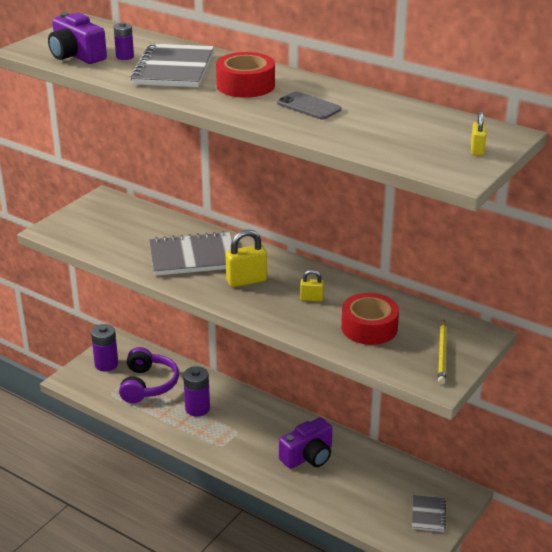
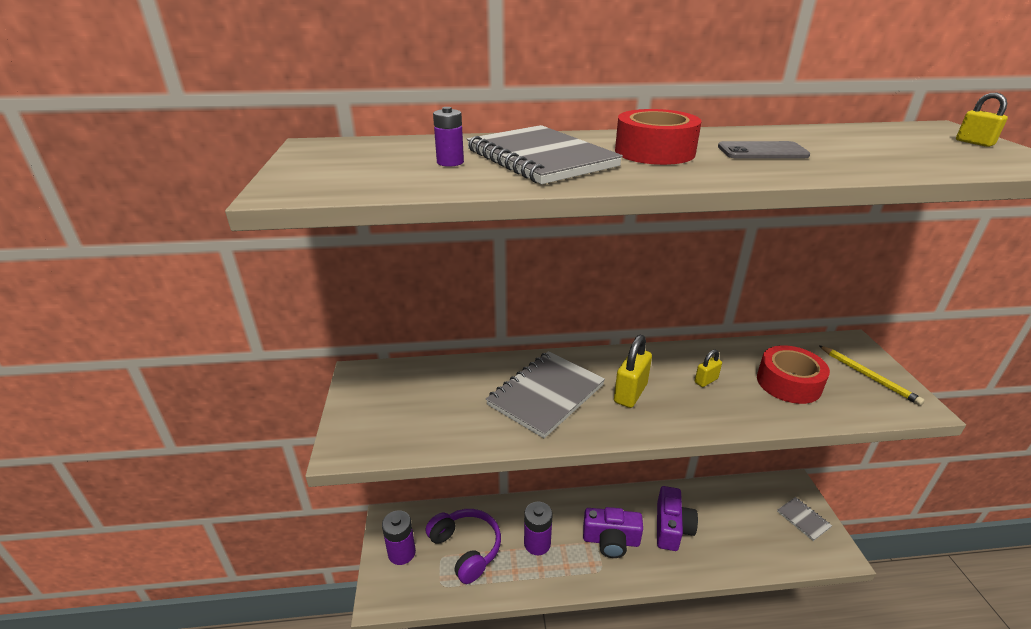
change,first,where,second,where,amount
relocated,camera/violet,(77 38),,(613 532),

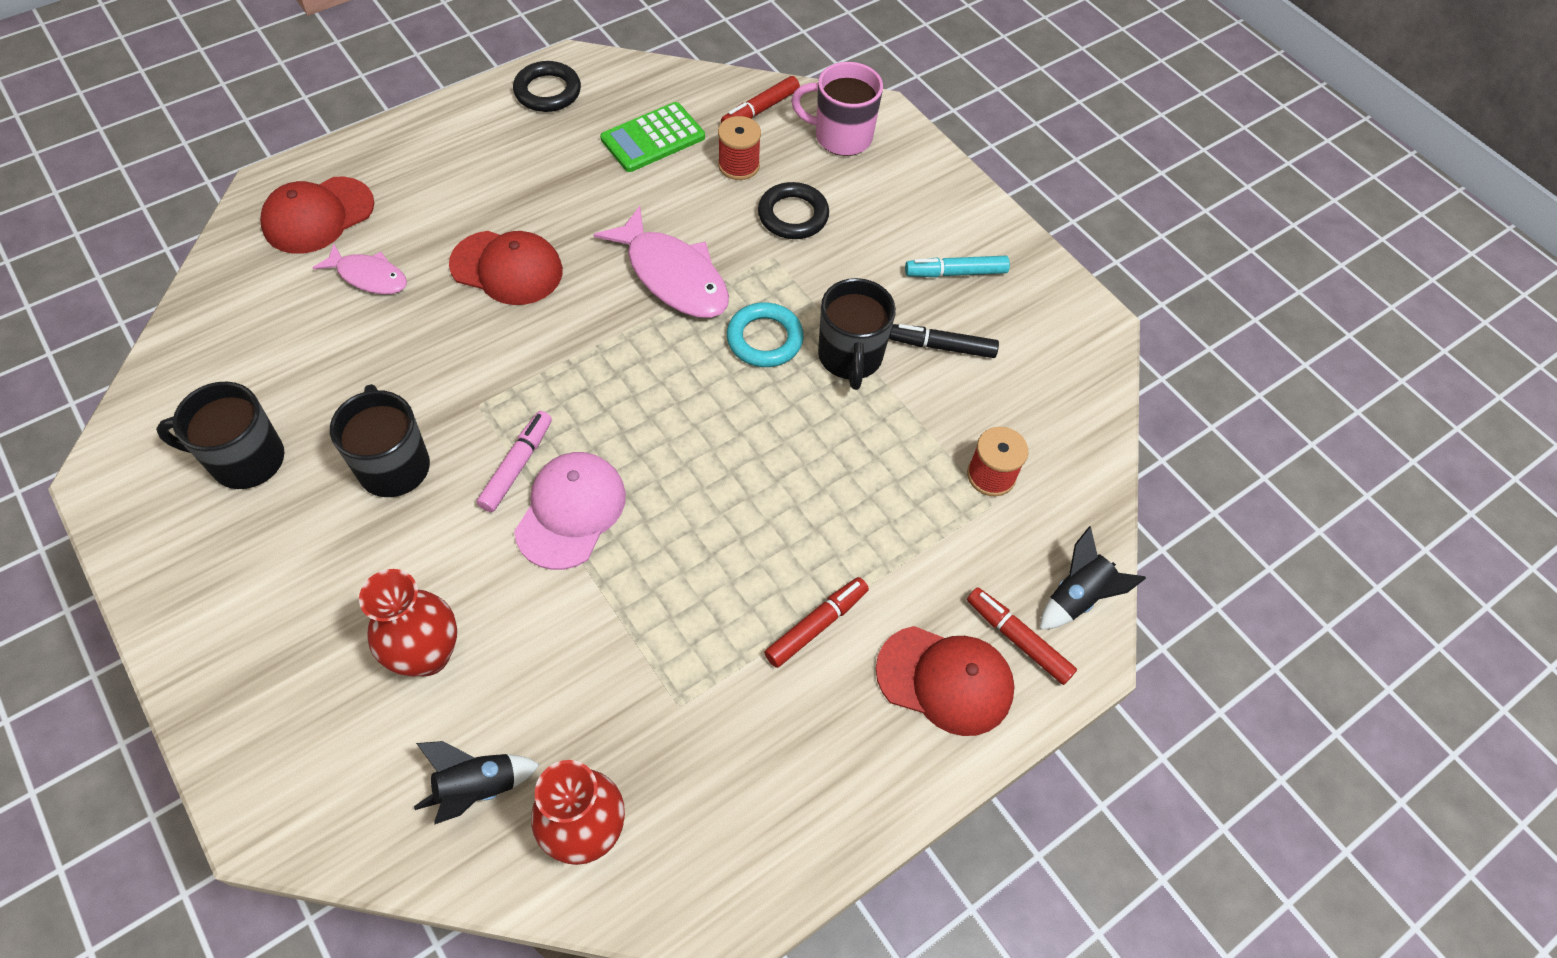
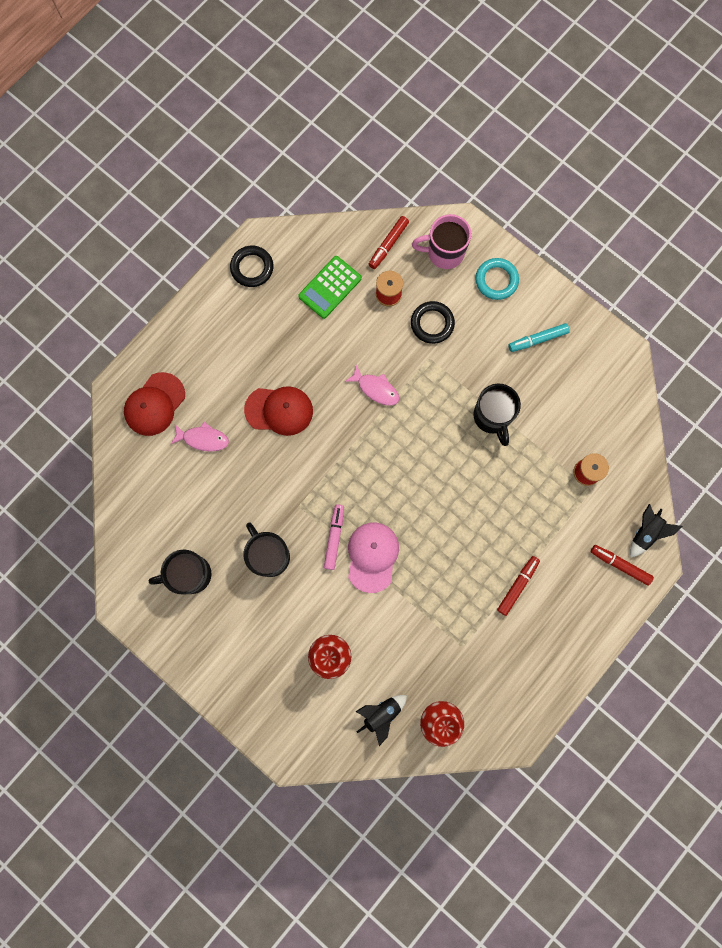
change,first,where,second,where,amount
size,toy fish/rosy,(661 262),,(372 385),x0.59
relocated,ring/aqua,(765 334),,(497 279),
missing,cap/red,(945 681),,,
missing,felt pen/jet-black,(944 341),,,

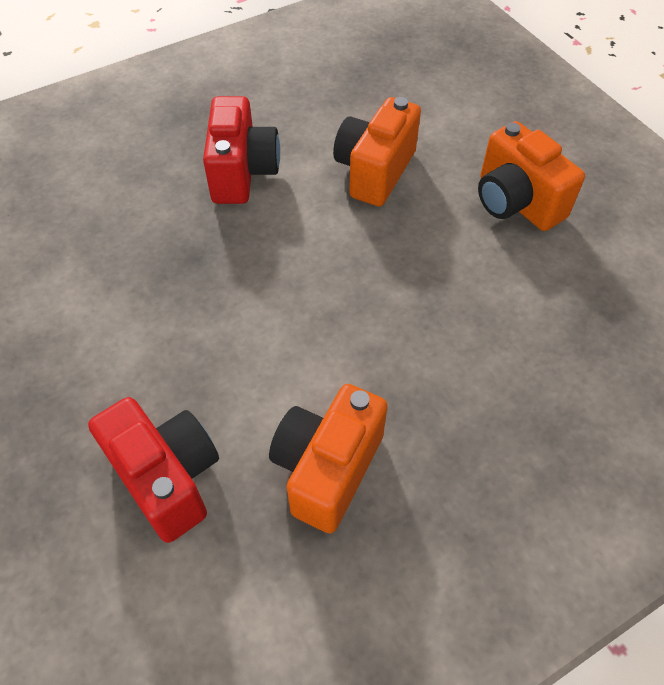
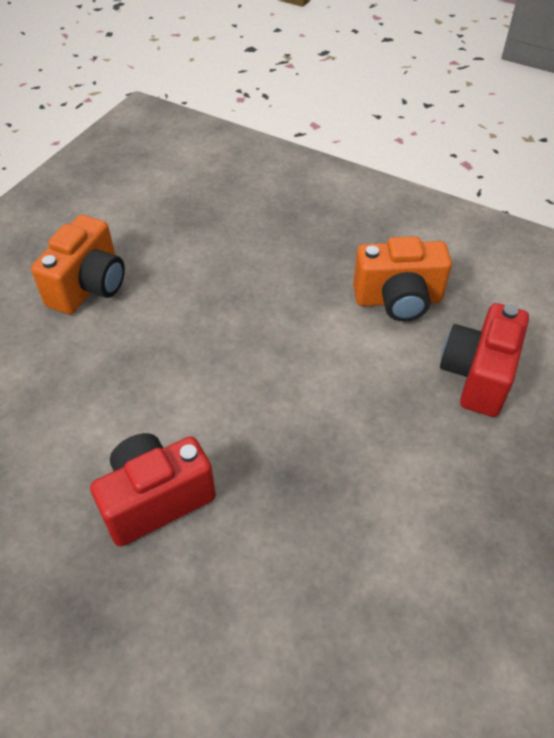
change,first,where,second,where,amount
missing,camera/bright orange,(377 152),,,

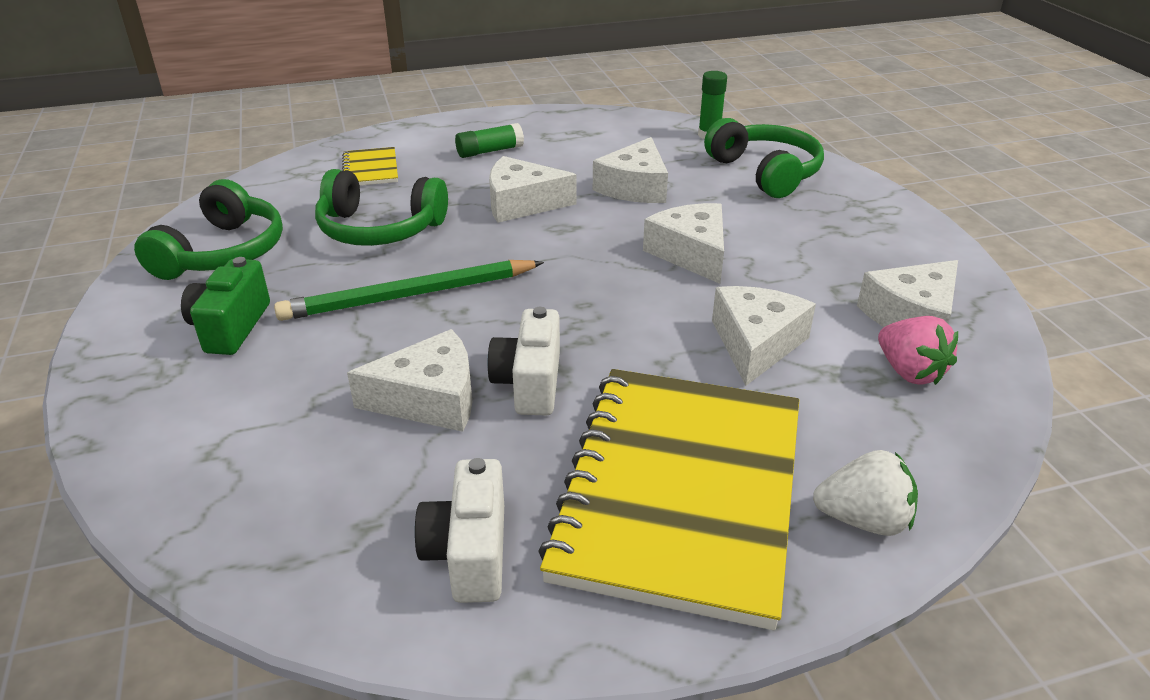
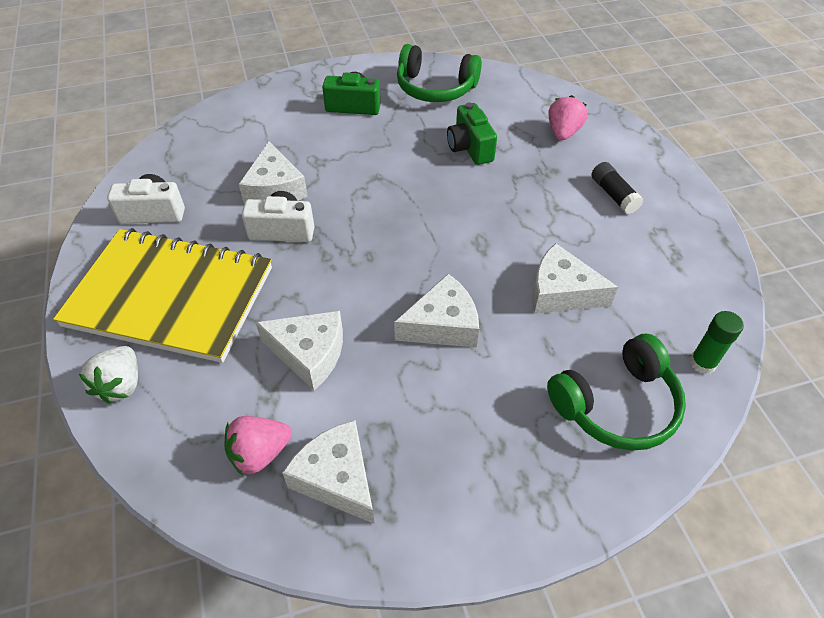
change,first,where,second,where,amount
exchanged,headphones/green,(381 207),camera/green,(472 134),
exchanged,exercise book/bright yellow,(370 166),berry/rosy,(567 118),
colour,glue/green,(489 140),glue/jet-black,(617 188),
missing,wooden pencil/green,(409 290),,,
missing,piece of cheese/snow-white,(532 189),,,

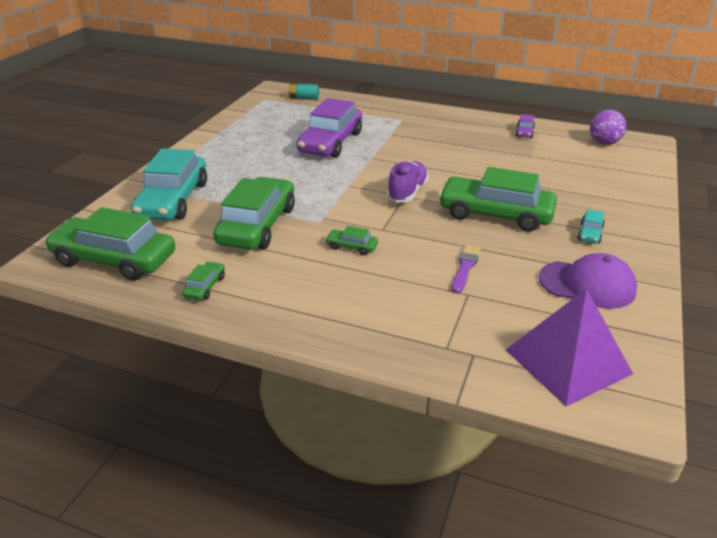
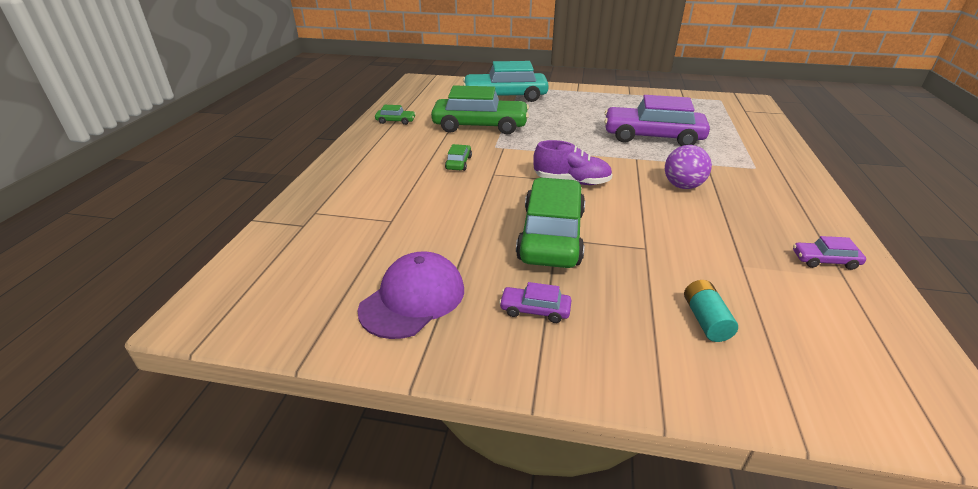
change,first,where,second,where,amount
spun,cap/violet,(588 281),,(410 295),150 degrees counterclockwise
colour,car/aqua,(591 226),car/violet,(535 302),
relocated,play ball/violet,(608 127),,(688 167),
relocated,power cell/aqua,(303 91),,(711 311),
missing,car/green,(110 244),,,
missing,paintbrush/violet,(466 269),,,
missing,pyramid shape/violet,(569 347),,,

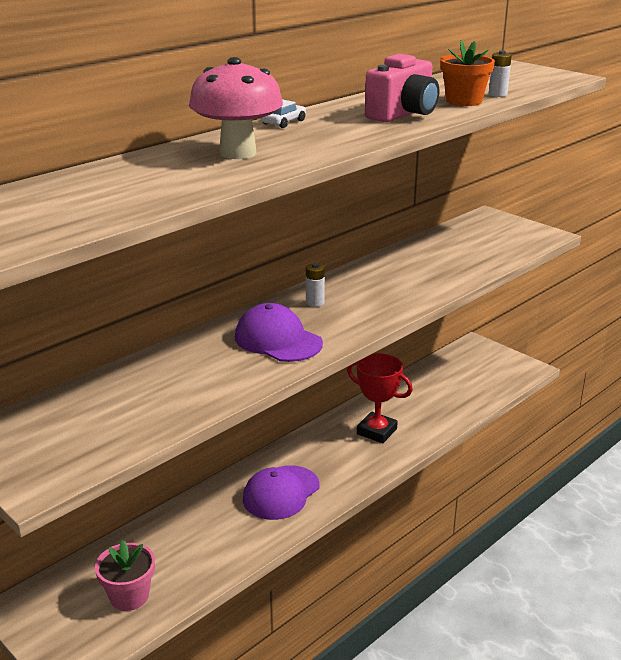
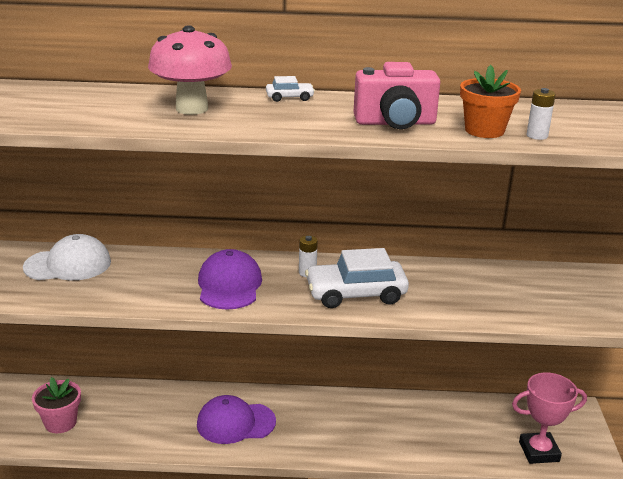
change,first,where,second,where,amount
appeared,,,cap/snow-white,(67 257),
appeared,,,car/snow-white,(357 278),
appeared,,,trophy/rosy,(549 418),
missing,trophy/red,(380 398),,,

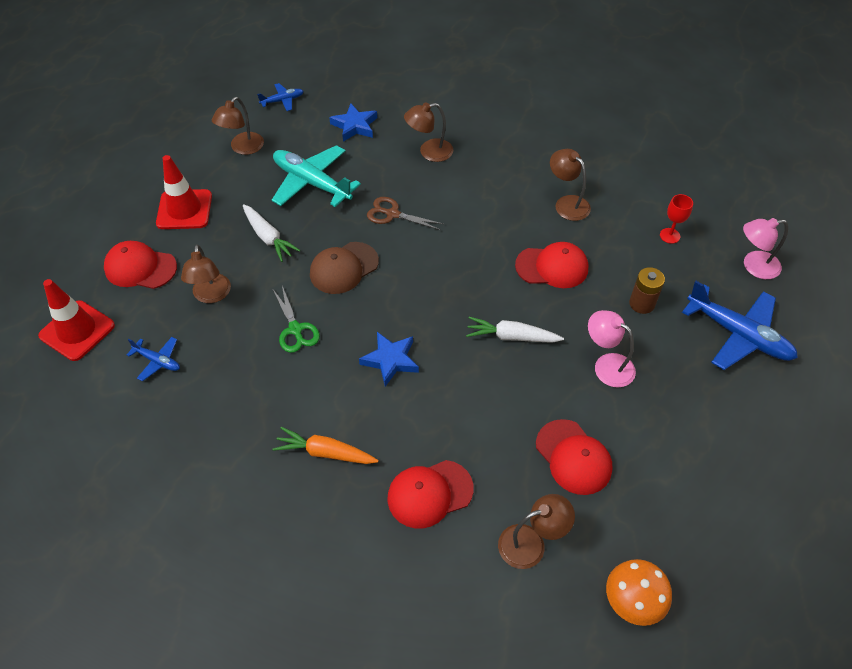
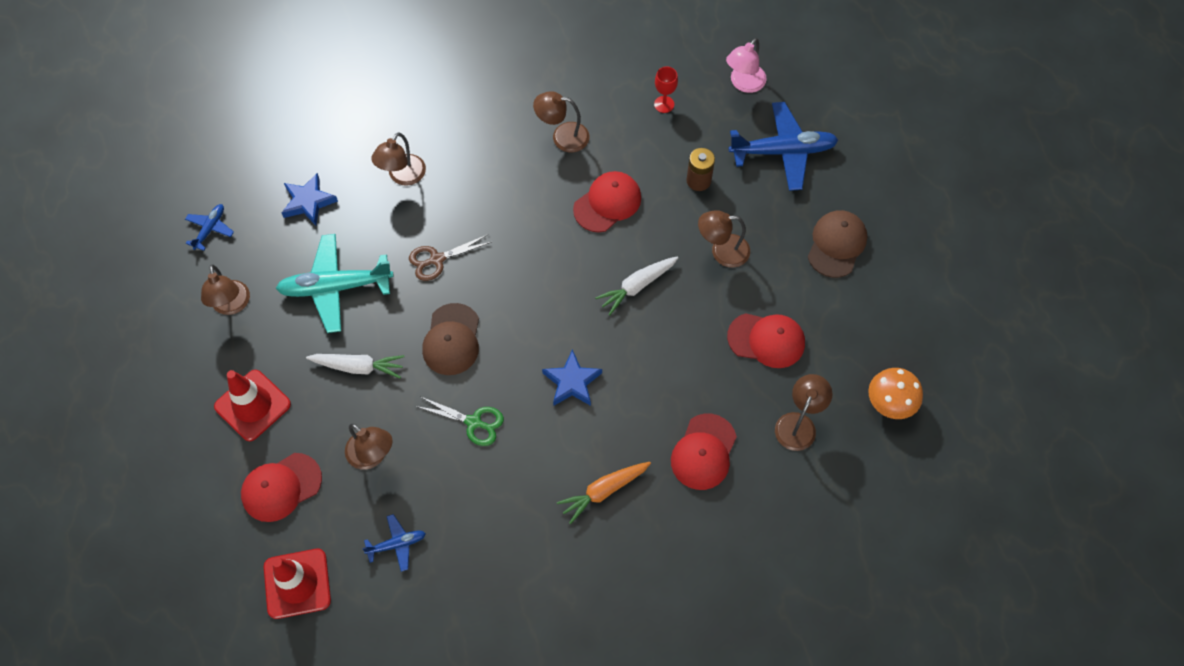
change,first,where,second,where,amount
colour,reading lamp/rosy,(612 348),reading lamp/dark brown,(724 239),
appeared,,,cap/dark brown,(837 244),

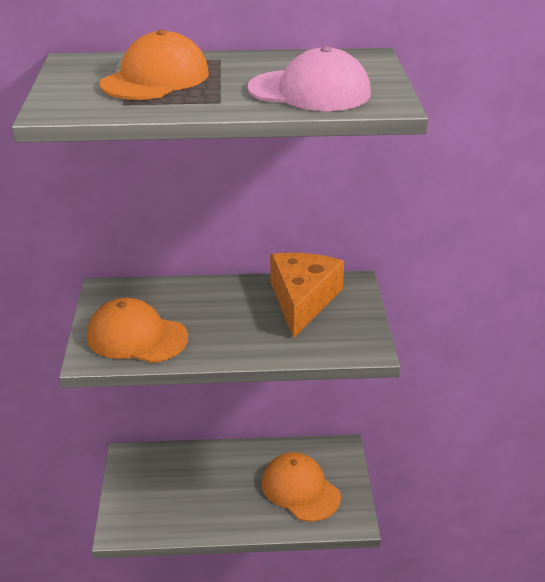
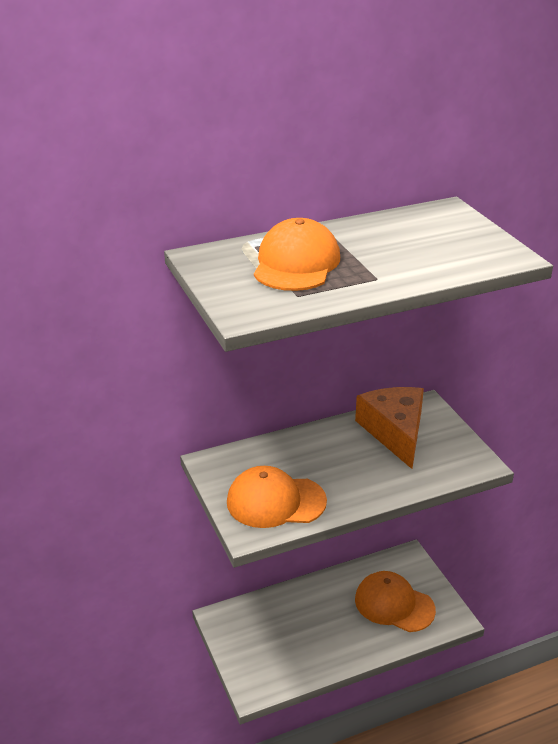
change,first,where,second,where,amount
missing,cap/rosy,(309 78),,,

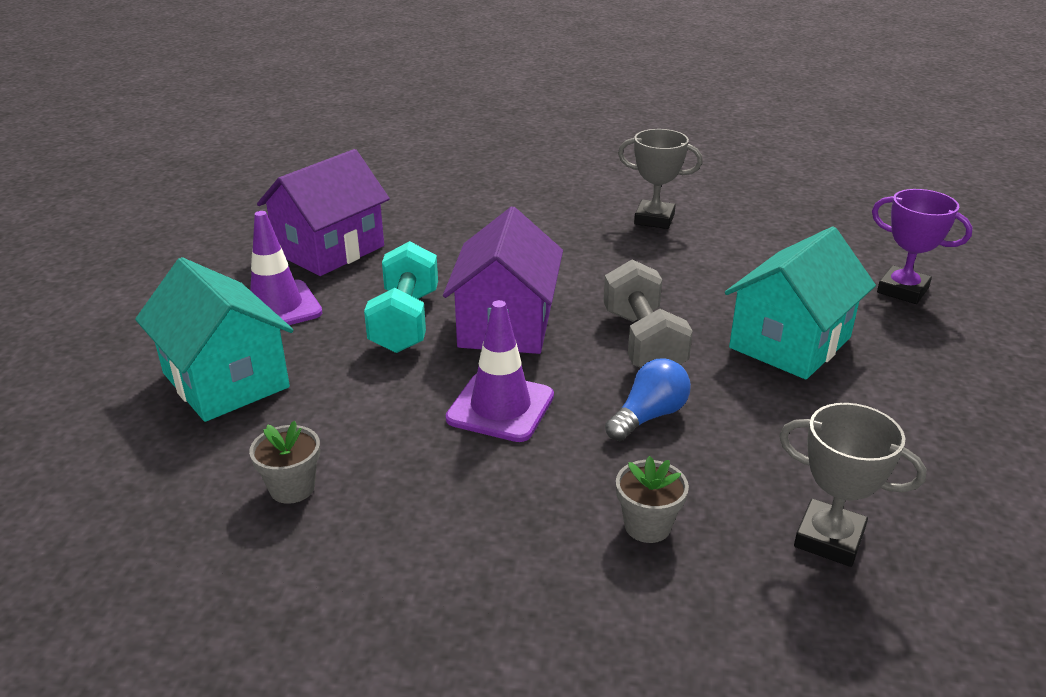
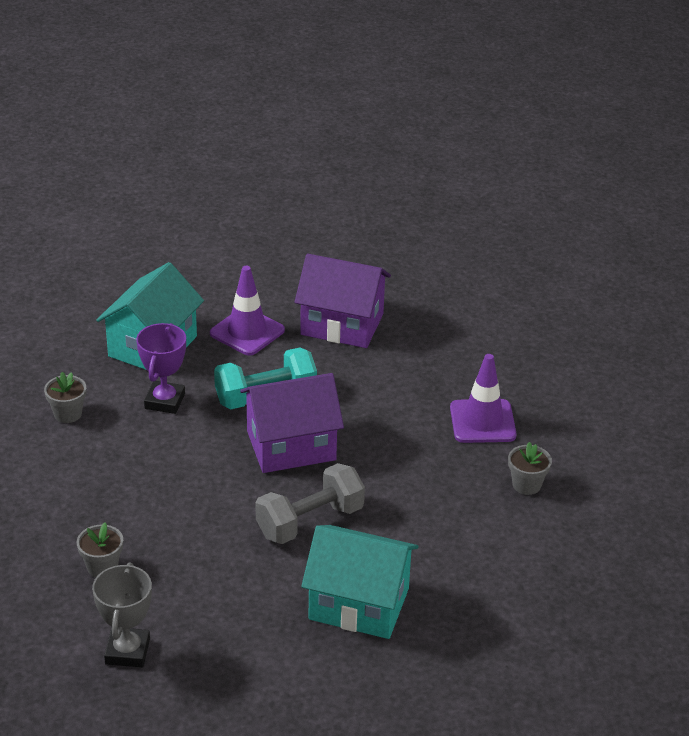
change,first,where,second,where,amount
relocated,trophy/violet,(922 246),,(161 368),
relocated,safety cone/violet,(499 371),,(483 398),
exchanged,trophy/gray,(660 179),potted plant/gray,(530 468),
missing,lightbulb/blue,(648 400),,,

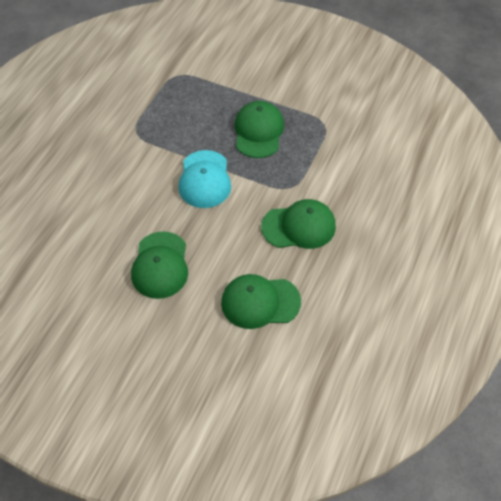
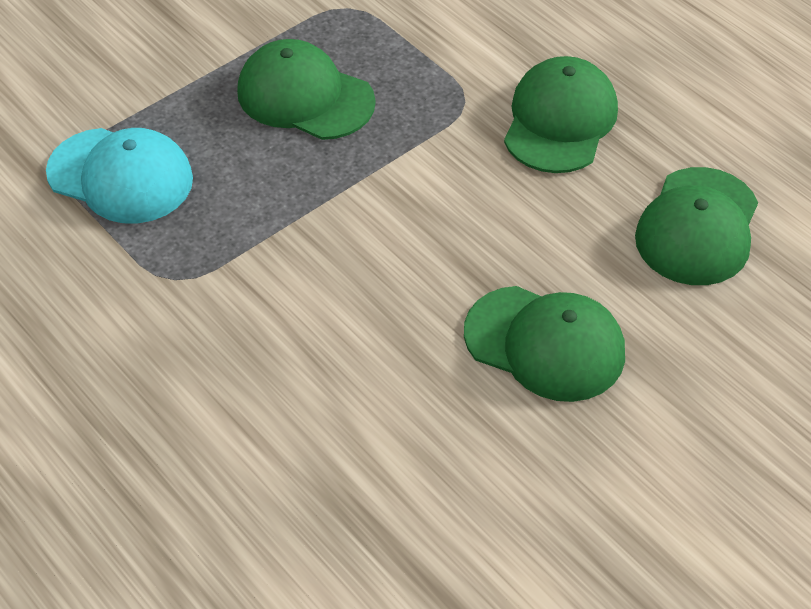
change,first,where,second,where,amount
relocated,cap/aqua,(204 179),,(119 176),

